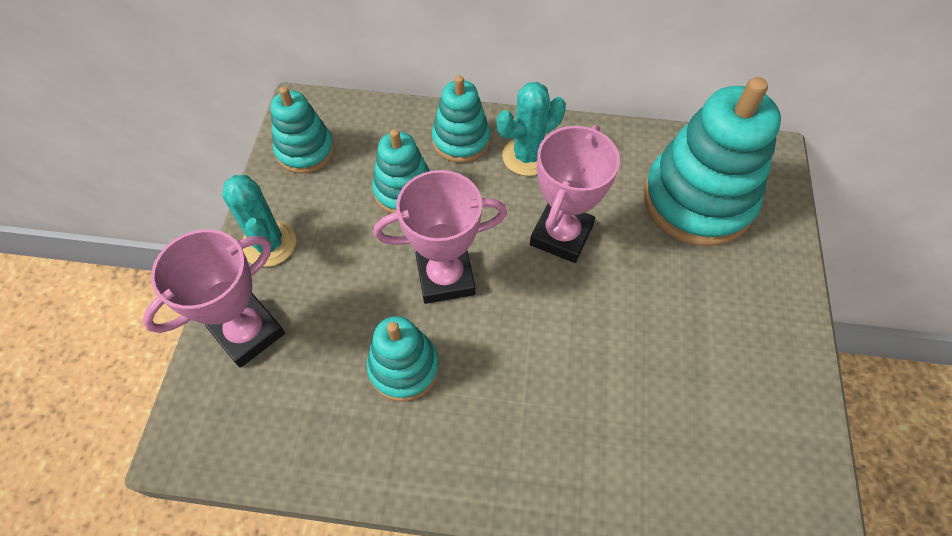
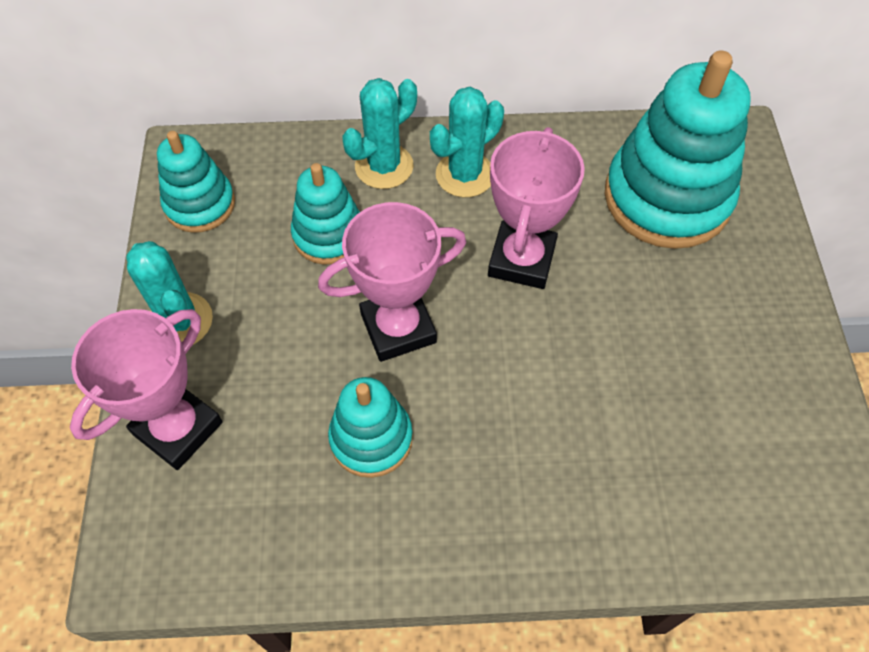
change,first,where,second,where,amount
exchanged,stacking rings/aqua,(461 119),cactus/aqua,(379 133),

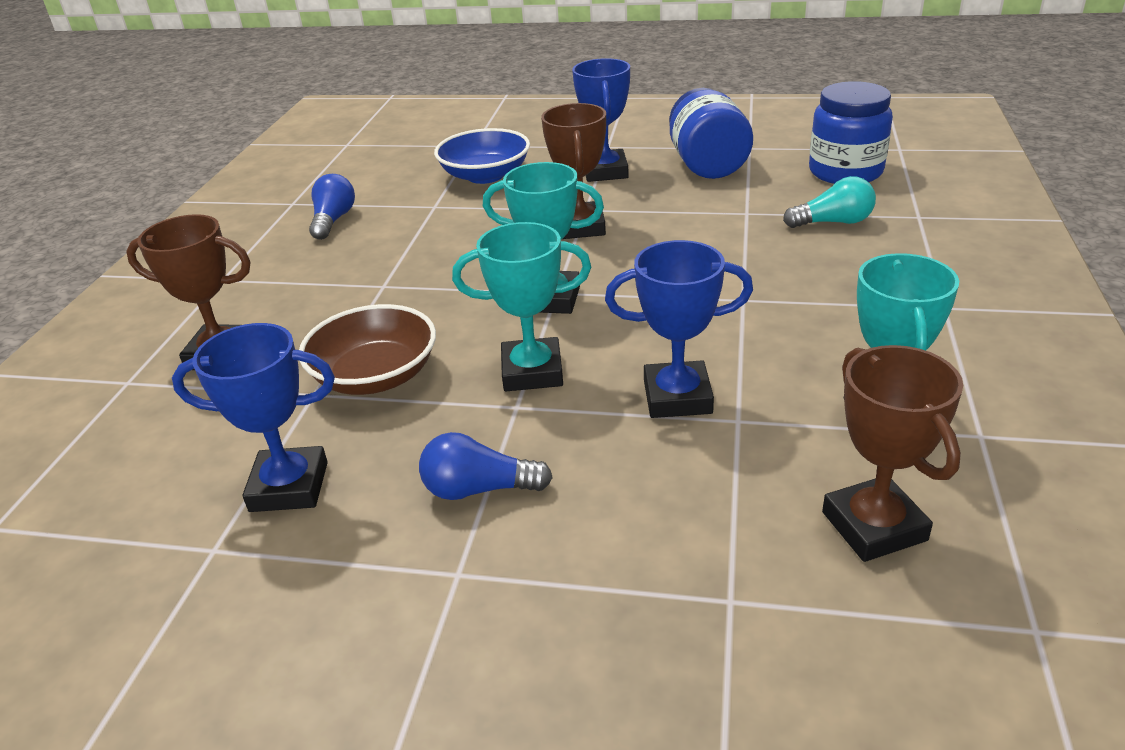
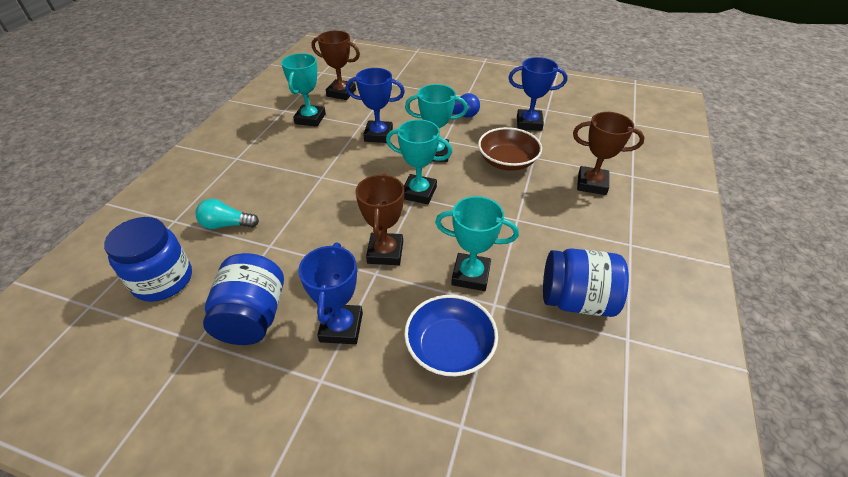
change,first,where,second,where,amount
spun,trophy/dark brown,(892 453),,(336 65),60 degrees counterclockwise
appeared,,,trophy/aqua,(477 243),
exchanged,lightbulb/blue,(332 207),jam jar/blue,(586 282),

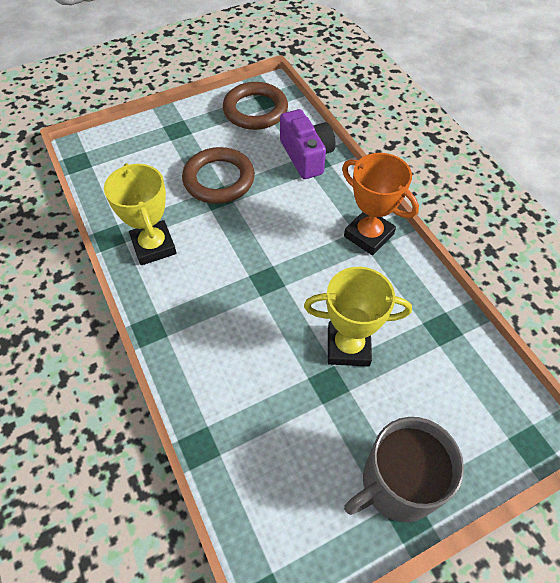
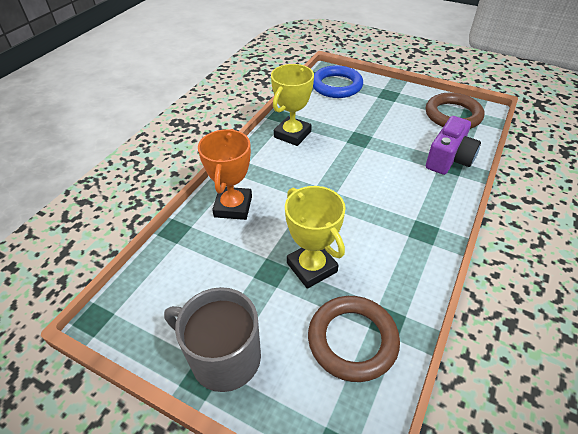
change,first,where,second,where,amount
relocated,trophy/bright orange,(380 204),,(225 174),
relocated,ring/dark brown,(218 175),,(354 339),
appeared,,,ring/blue,(338 81),

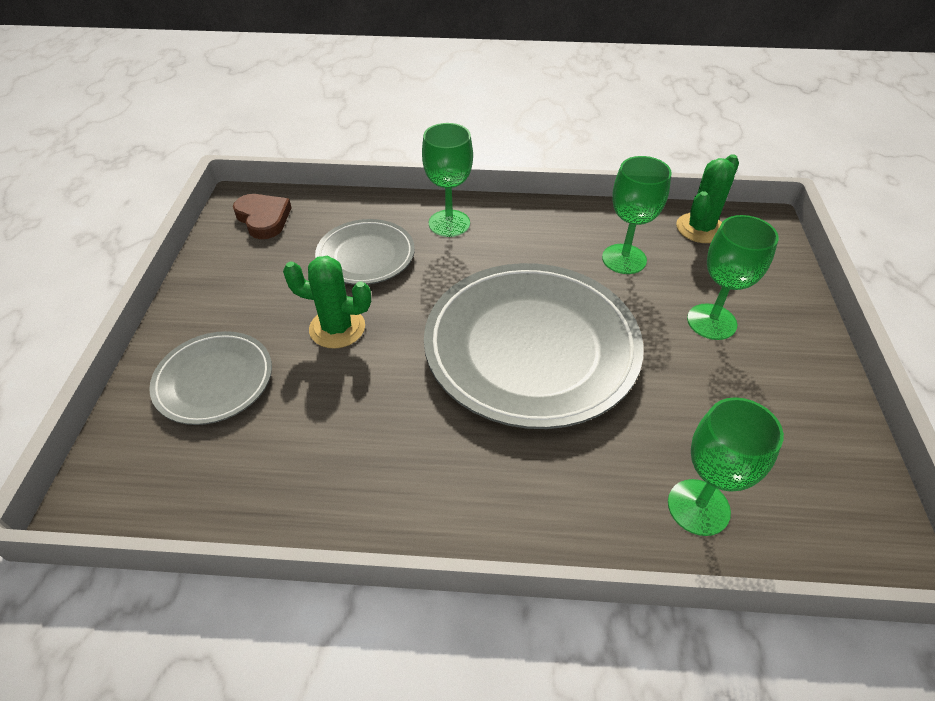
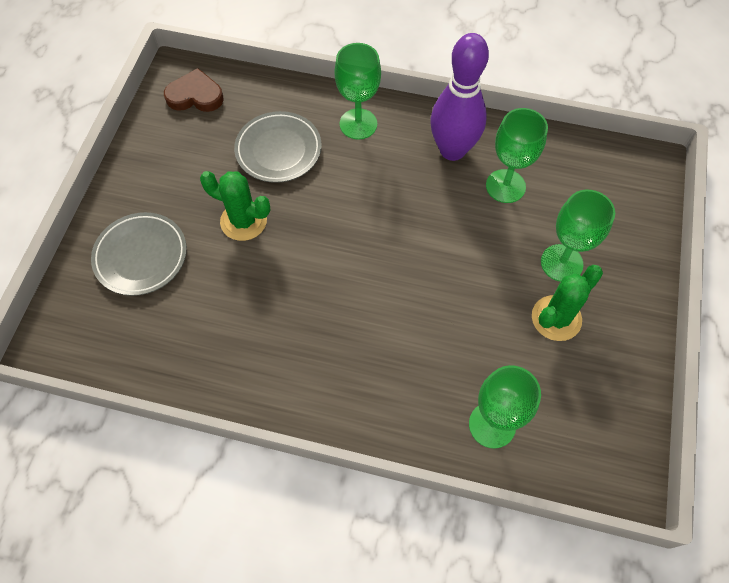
change,first,where,second,where,amount
spun,heart/dark brown,(262 216),,(194 90),60 degrees counterclockwise
appeared,,,tenpin/violet,(460 97),
relocated,cactus/green,(707 198),,(567 303),
missing,plate/gray,(534 346),,,

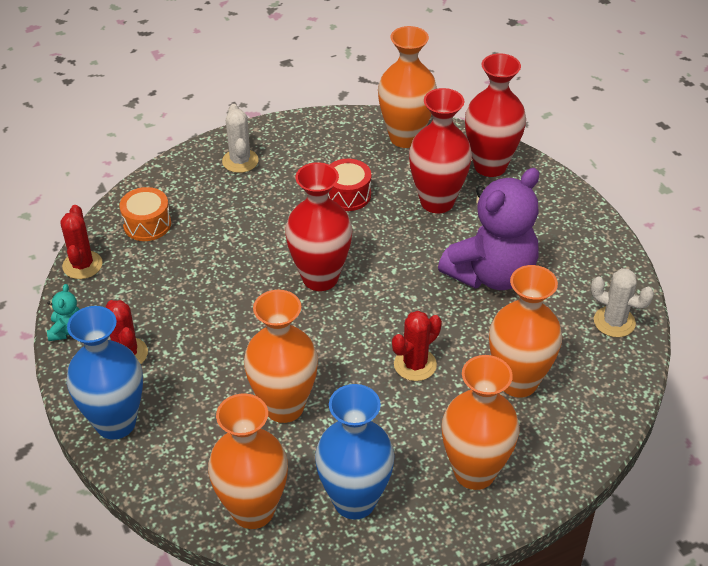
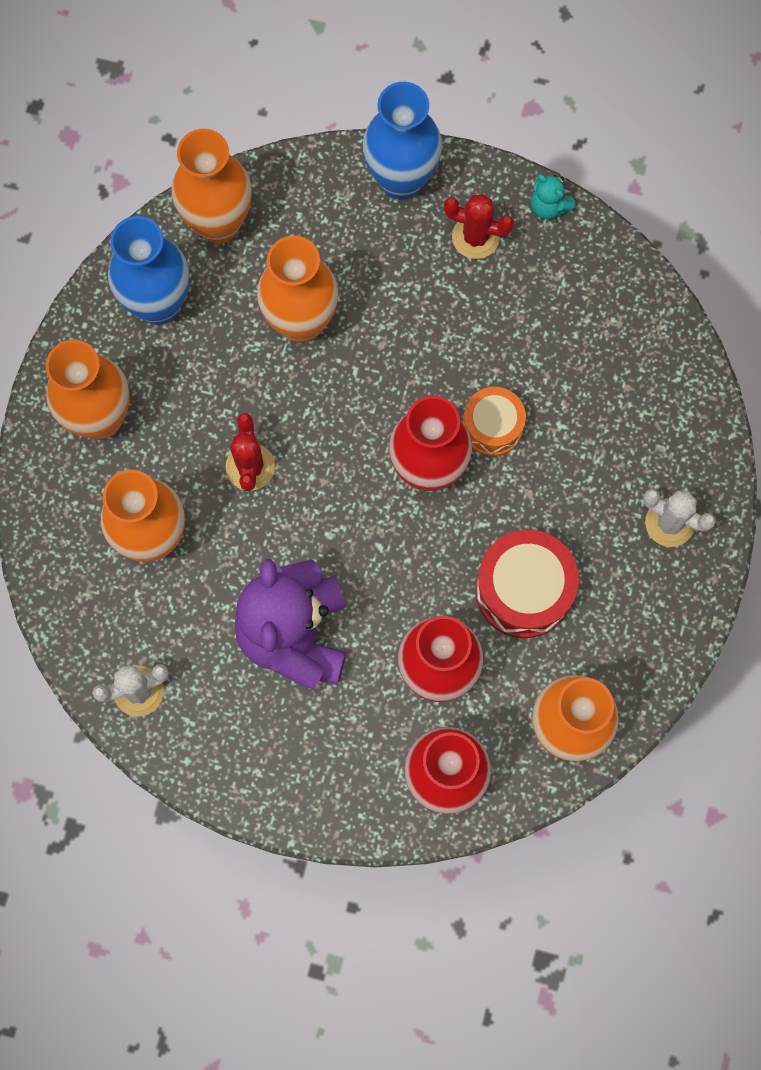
change,first,where,second,where,amount
relocated,snare drum/bright orange,(145 214),,(494 421),
size,snare drum/red,(349 185),,(527 584),x1.56
missing,cactus/red,(81 242),,,

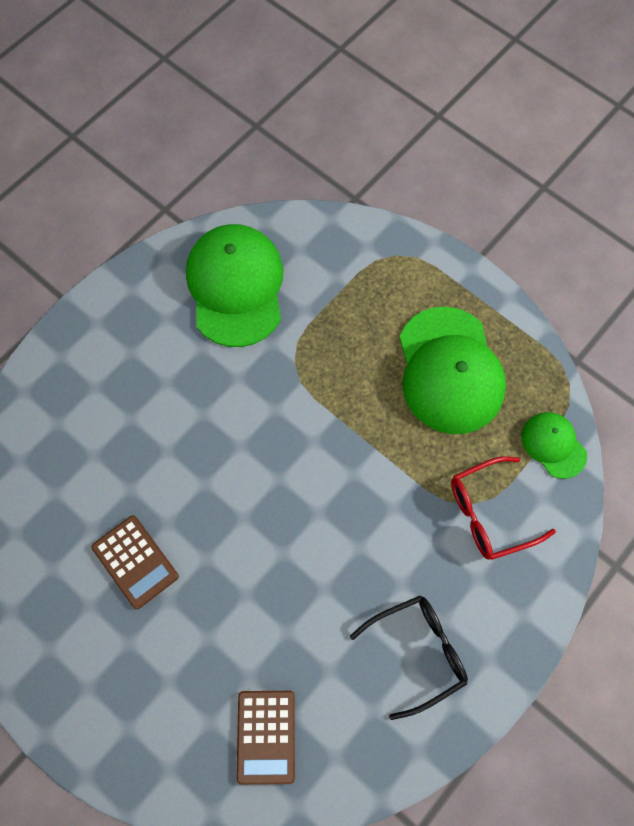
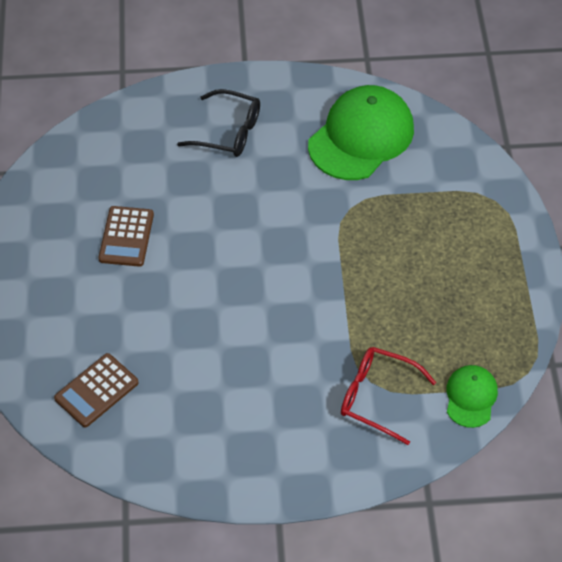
change,first,where,second,where,amount
relocated,eyeglasses/jet-black,(409 657),,(218 123),
missing,cap/green,(452 370),,,

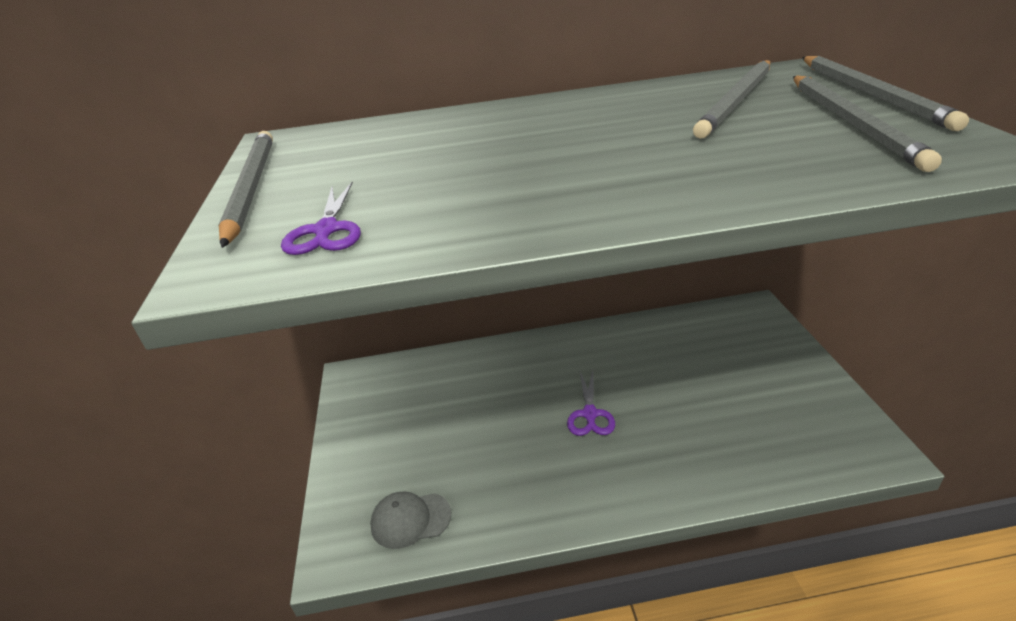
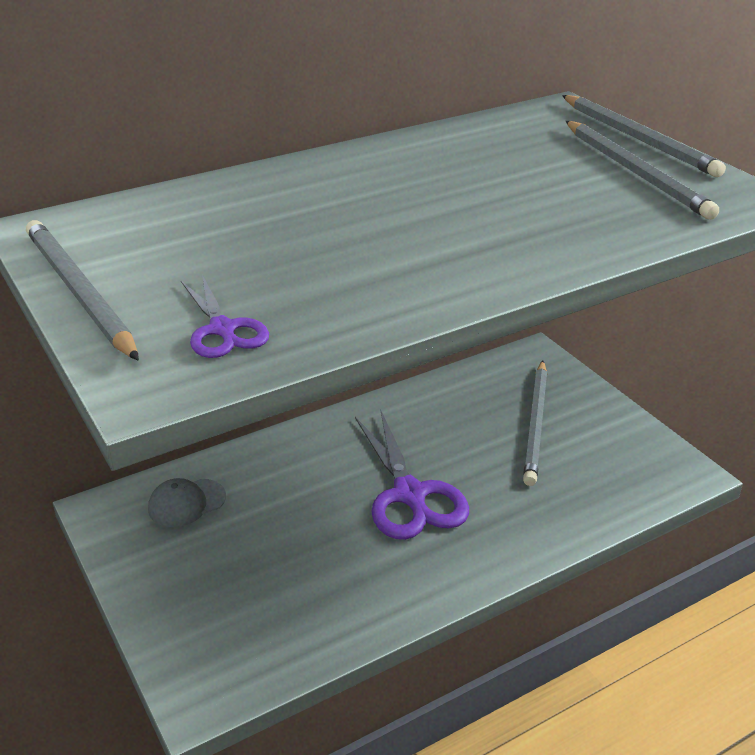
change,first,where,second,where,amount
relocated,cap/gray,(410 520),,(187 502),
size,scissors/violet,(591 403),,(412 475),x1.84
relocated,wooden pencil/gray,(731 99),,(535 423),

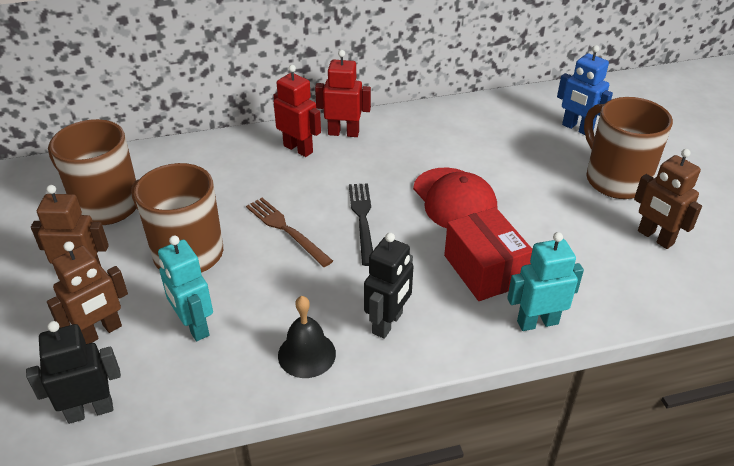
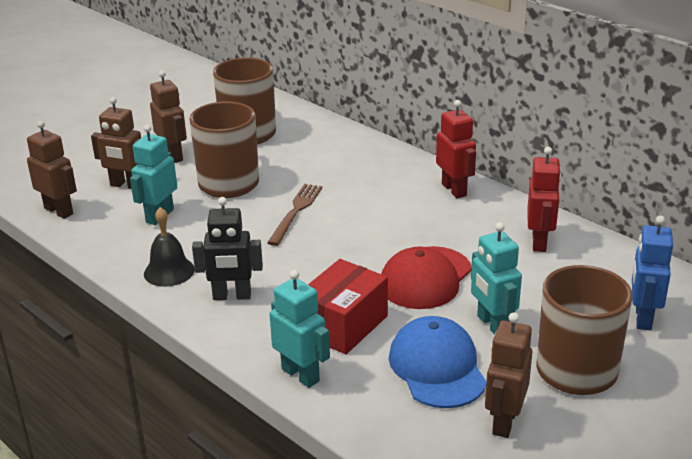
change,first,where,second,where,amount
colour,robot/jet-black,(73 372),robot/dark brown,(52 169),
appeared,,,cap/blue,(437 362),
appeared,,,robot/aqua,(496 278),
relocated,robot/red,(297 111),,(544 199),
missing,dinner fork/jet-black,(361 224),,,

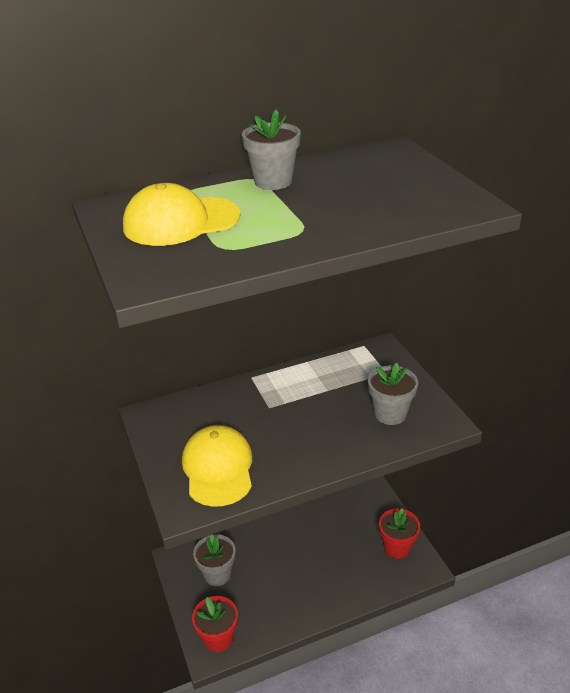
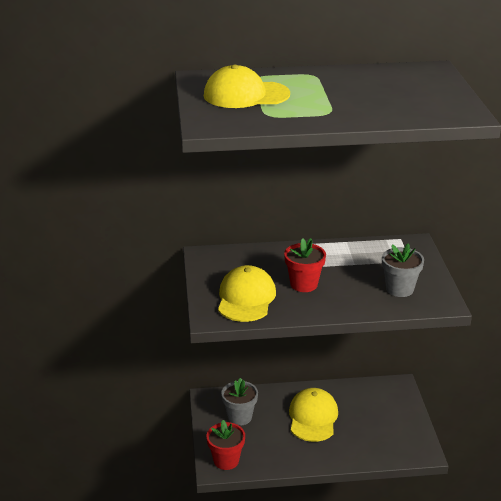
change,first,where,second,where,amount
relocated,potted plant/red,(399 533),,(305 265),
appeared,,,cap/bright yellow,(313 415),
missing,potted plant/gray,(271 149),,,

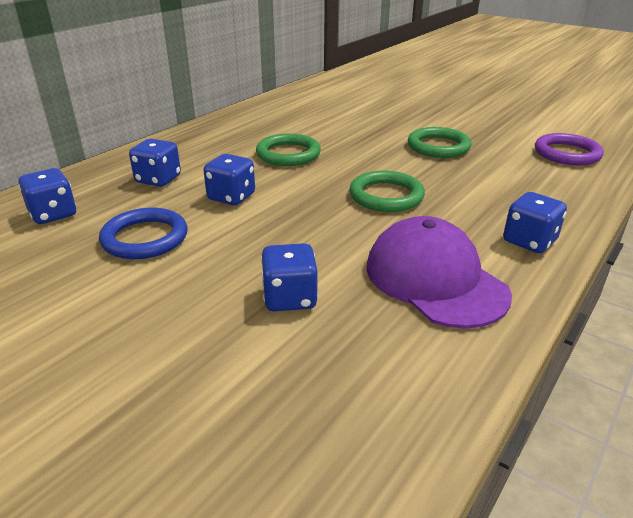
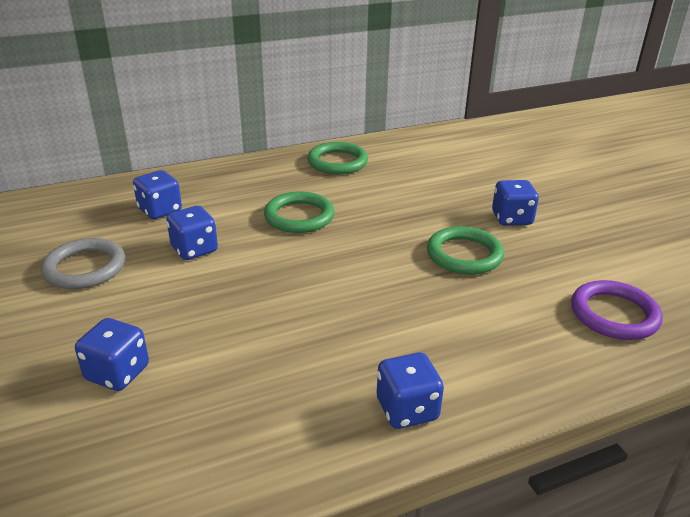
change,first,where,second,where,amount
colour,ring/blue,(143 233),ring/gray,(83 263),
relocated,ring/green,(387 191),,(337 158),
relocated,die/blue,(47 196),,(515 203),
missing,cap/violet,(439 272),,,

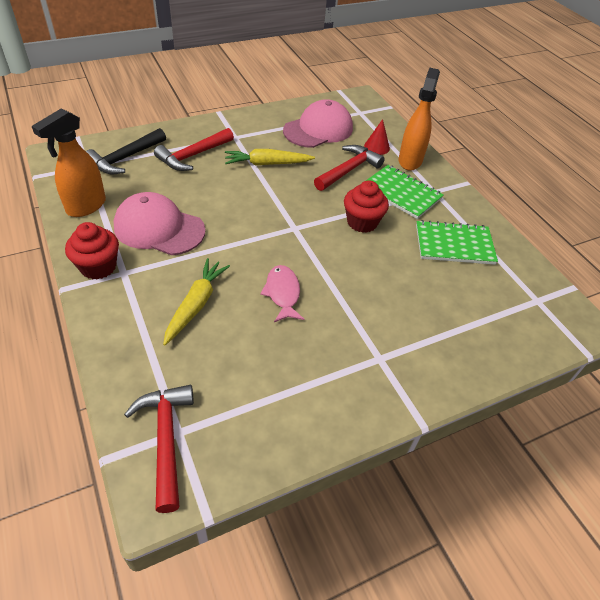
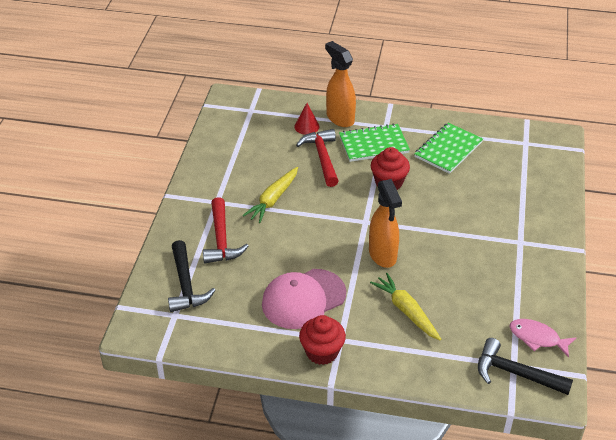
change,first,where,second,where,amount
relocated,spray cleaner/bright orange,(69 162),,(385 223),
colour,carpenter's hammer/red,(159 449),carpenter's hammer/jet-black,(525 366),
relocated,toy fish/rosy,(282 293),,(543 338),
missing,cap/rosy,(318 123),,,

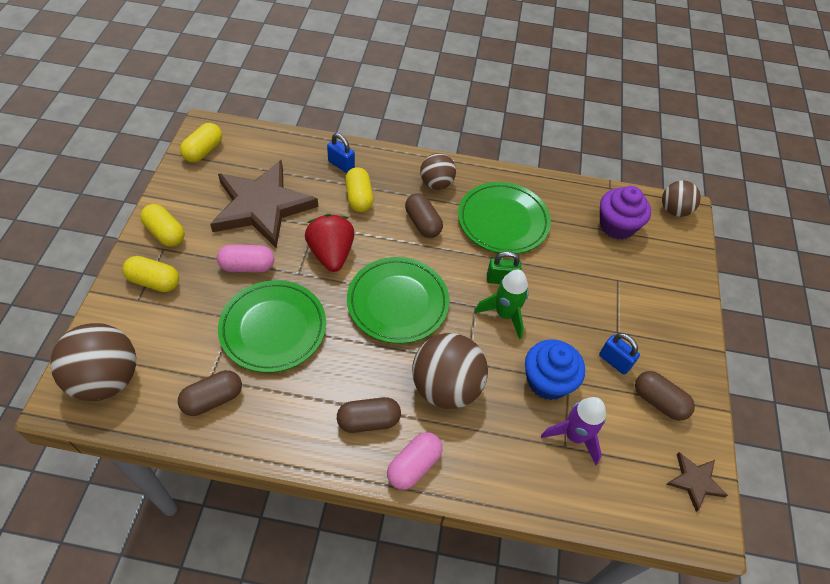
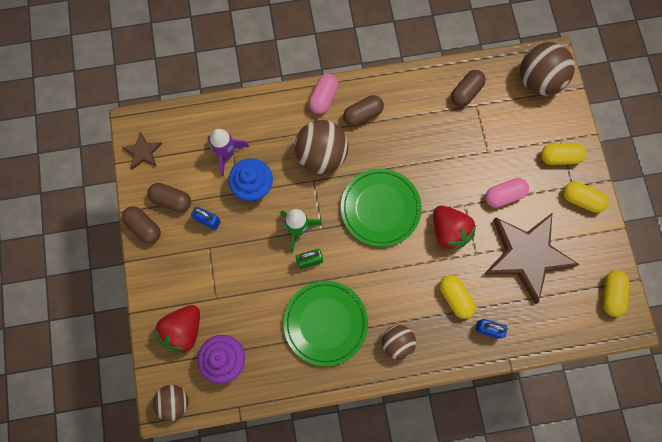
change,first,where,second,where,amount
relocated,pill/dark brown,(424 215),,(141 225),
appeared,,,berry/red,(177 329),
missing,plate/green,(272 326),,,

